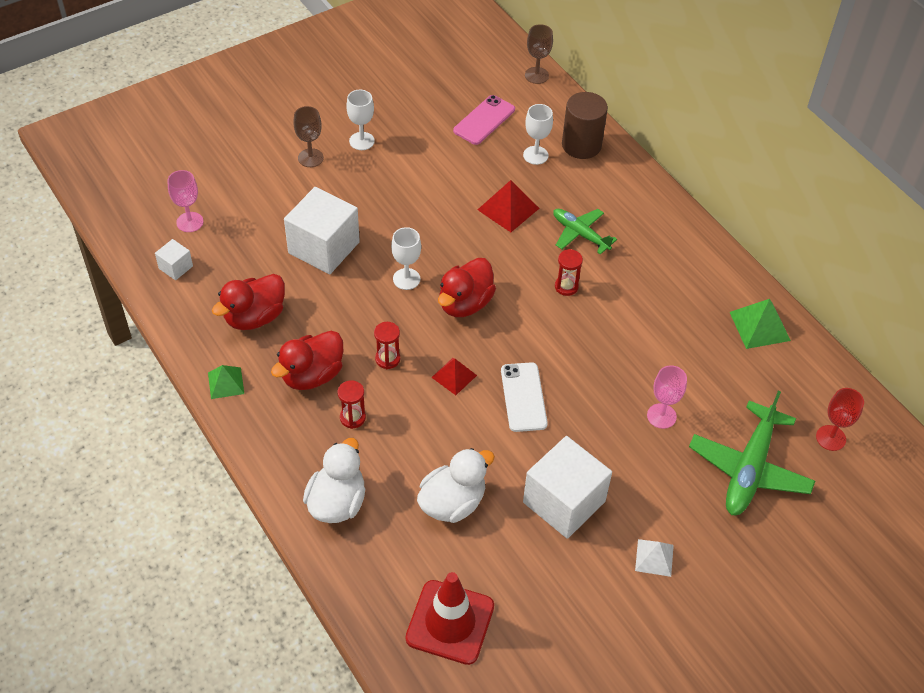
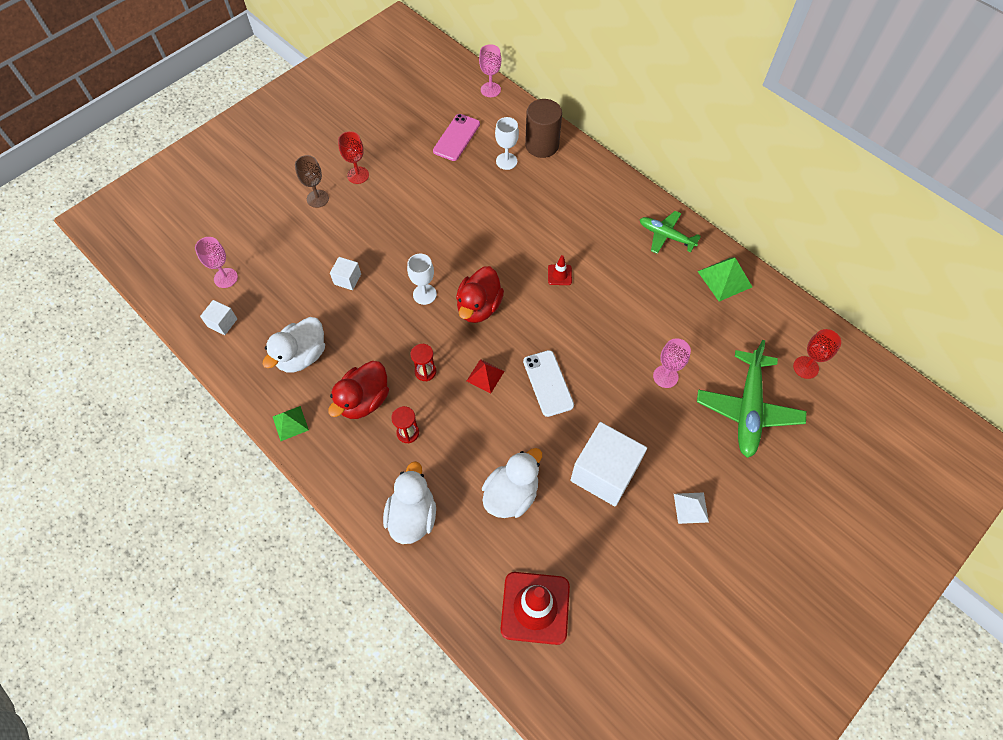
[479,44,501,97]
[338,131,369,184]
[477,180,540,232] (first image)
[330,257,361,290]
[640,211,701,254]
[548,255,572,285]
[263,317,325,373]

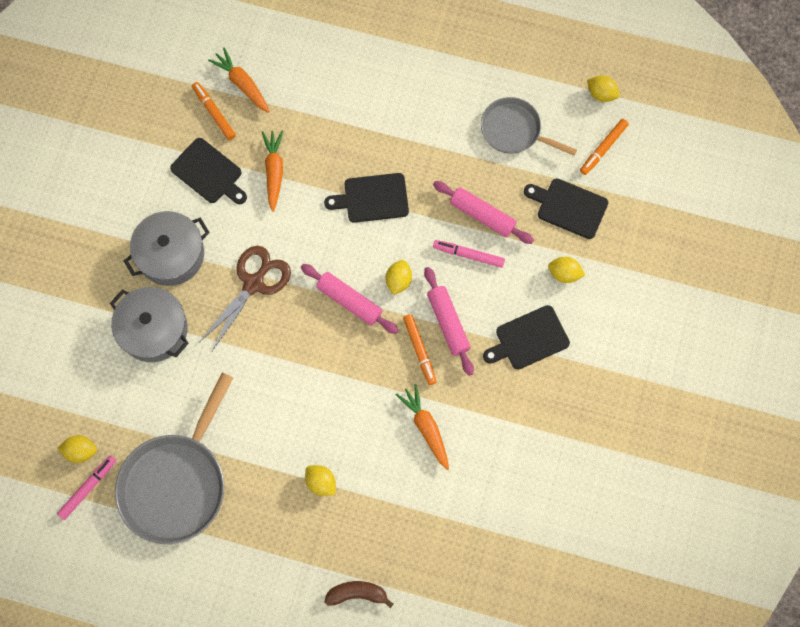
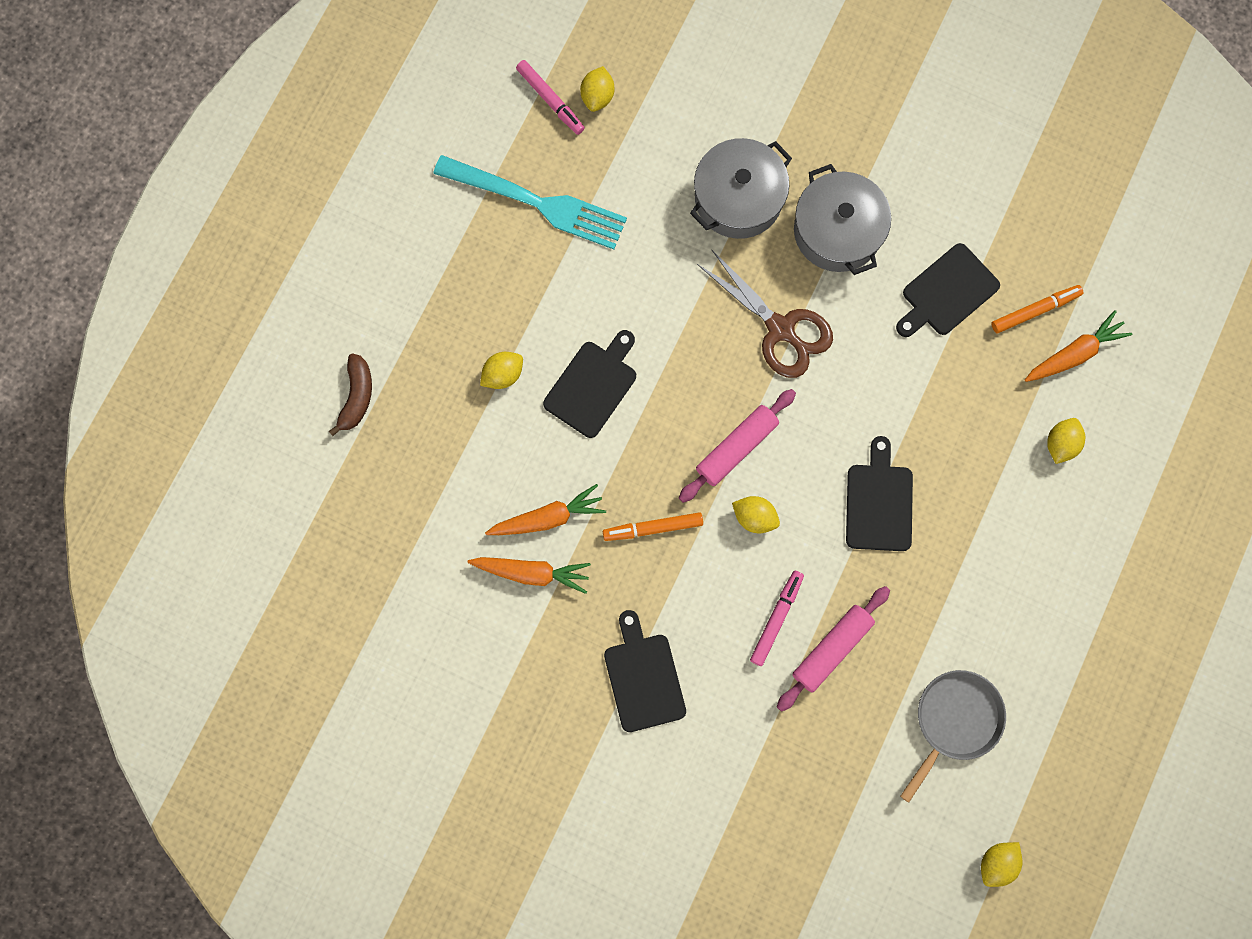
[580,119,629,175] (first image)
[468,557,591,594]
[543,330,636,438]
[1047,418,1085,464]
[424,267,474,376] (first image)
[433,155,627,249]

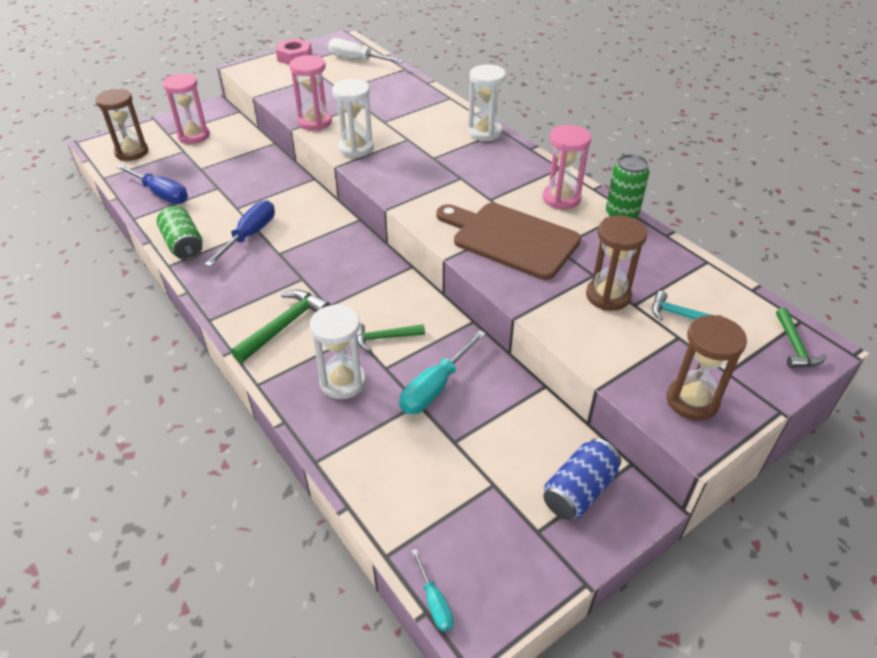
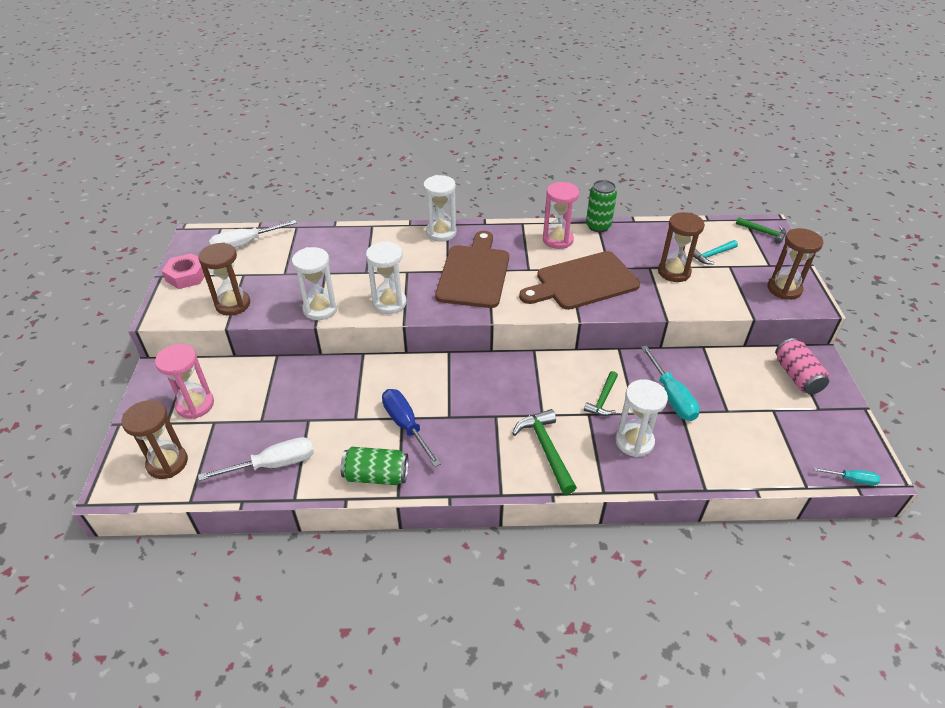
[292,247,338,320]
[198,437,314,481]
[775,338,829,394]
[435,231,509,308]
[198,242,250,316]

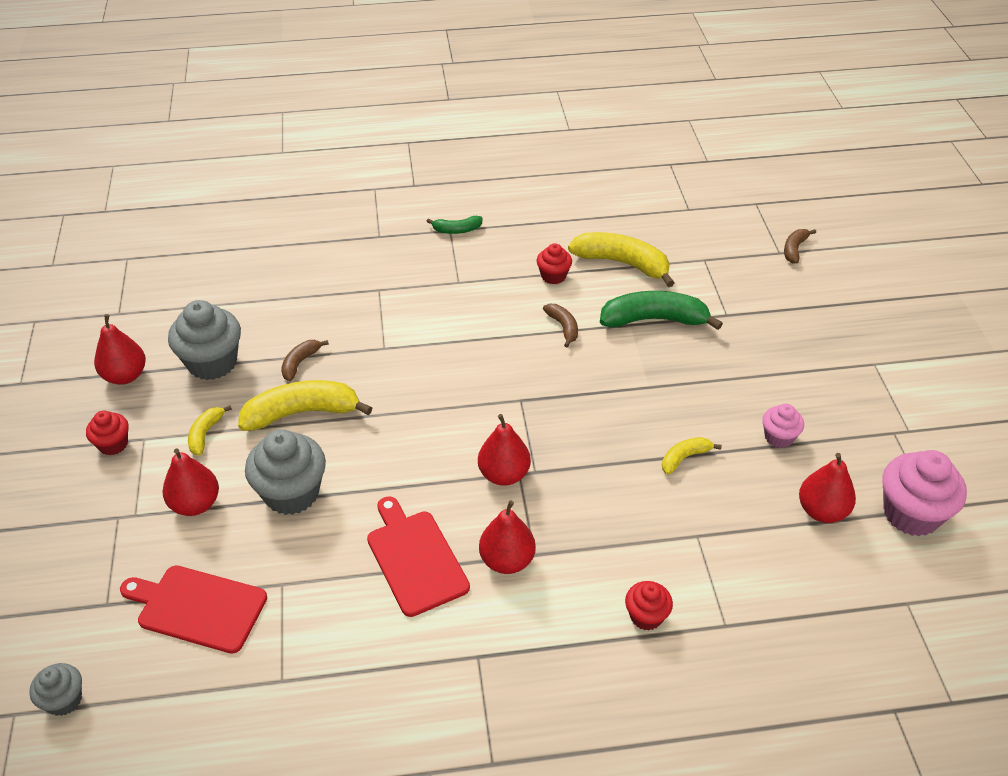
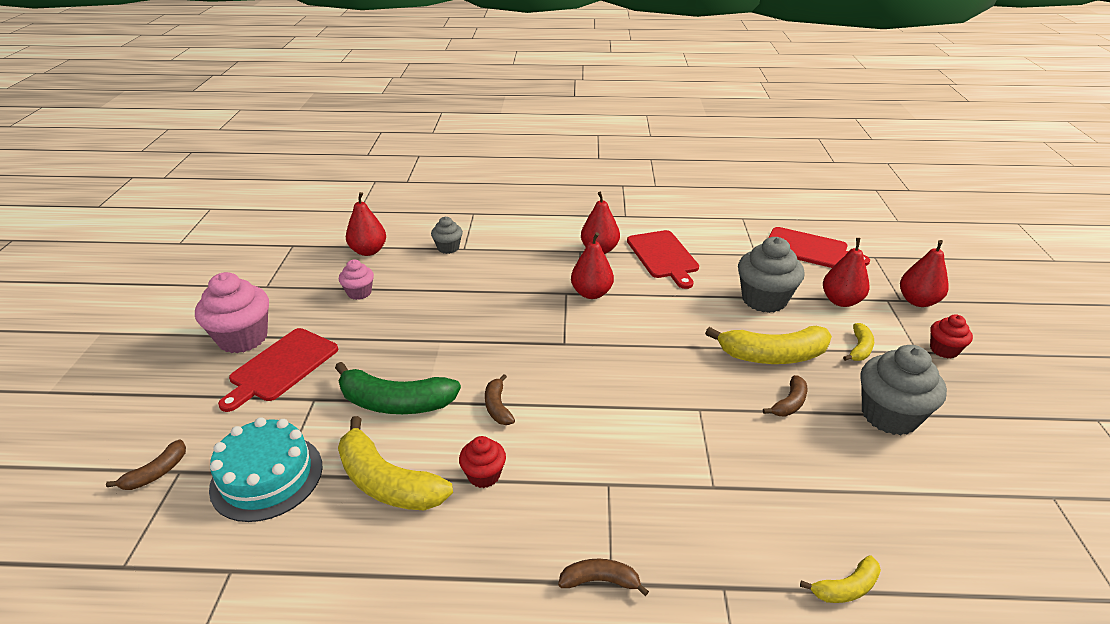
[558,559,649,596]
[900,240,949,307]
[800,555,881,603]
[195,272,269,353]
[625,581,673,631] (first image)
[431,217,463,254]
[218,328,338,412]
[209,417,323,522]

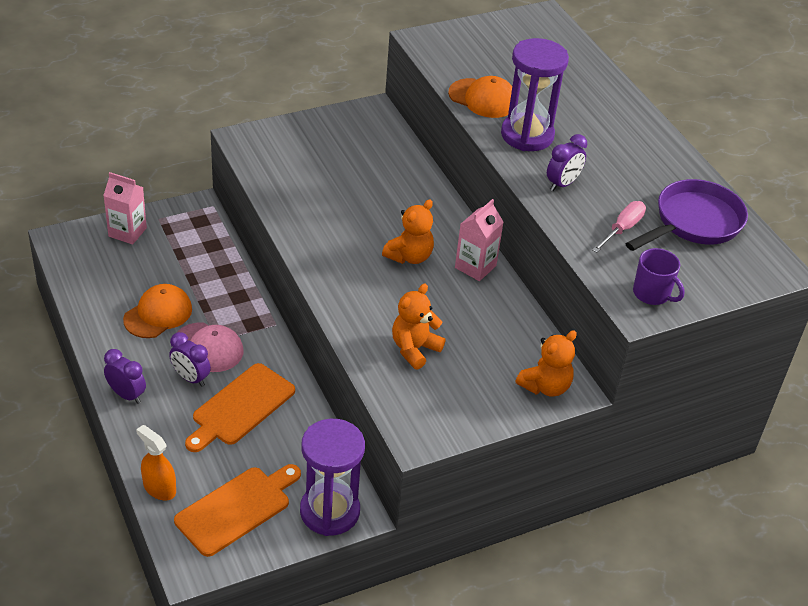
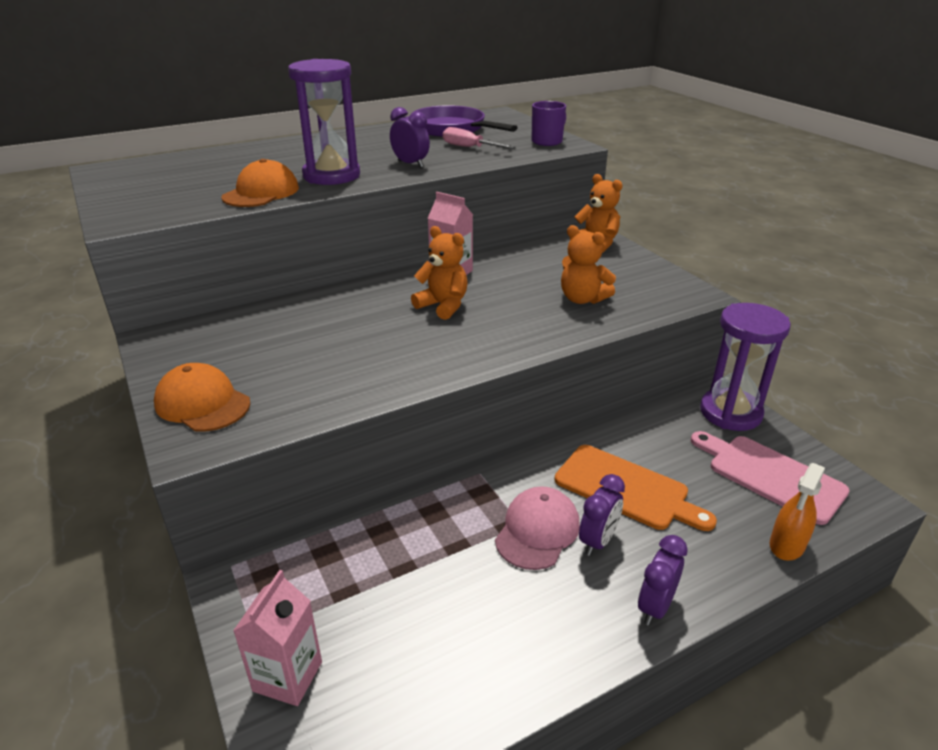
[154,363,250,432]
[691,431,850,525]

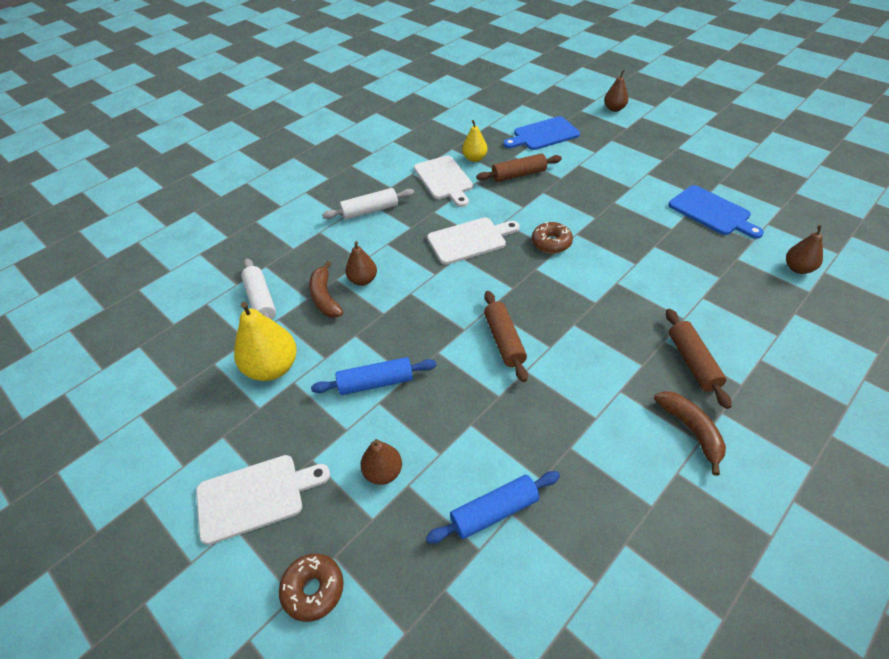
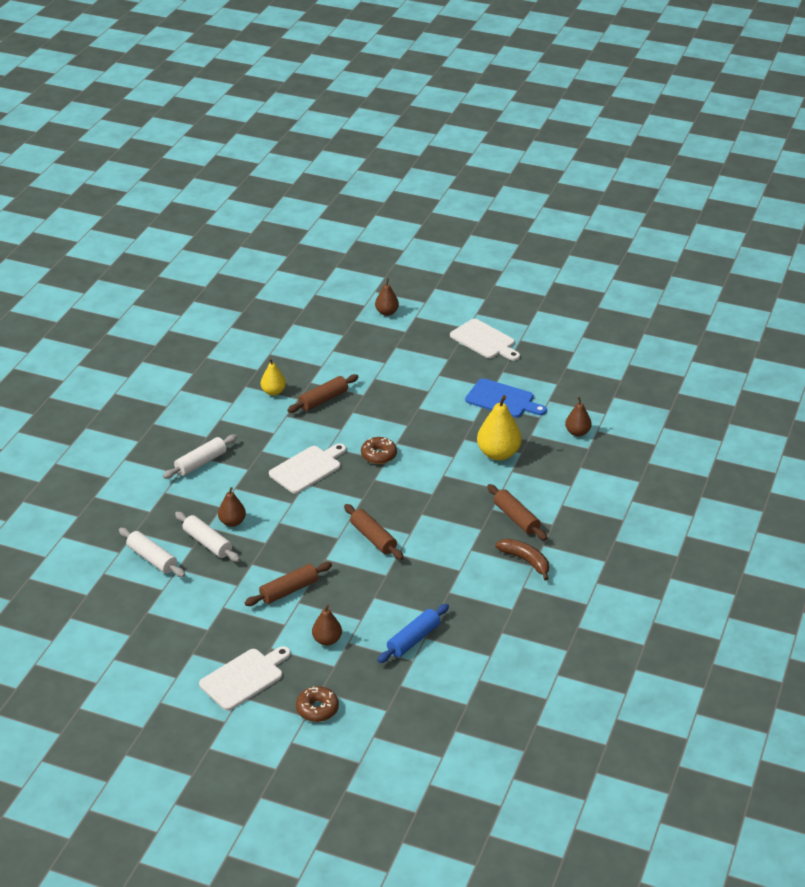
[503,116,580,150] (first image)
[450,319,520,361]
[175,512,240,562]
[477,395,522,460]
[245,562,332,606]

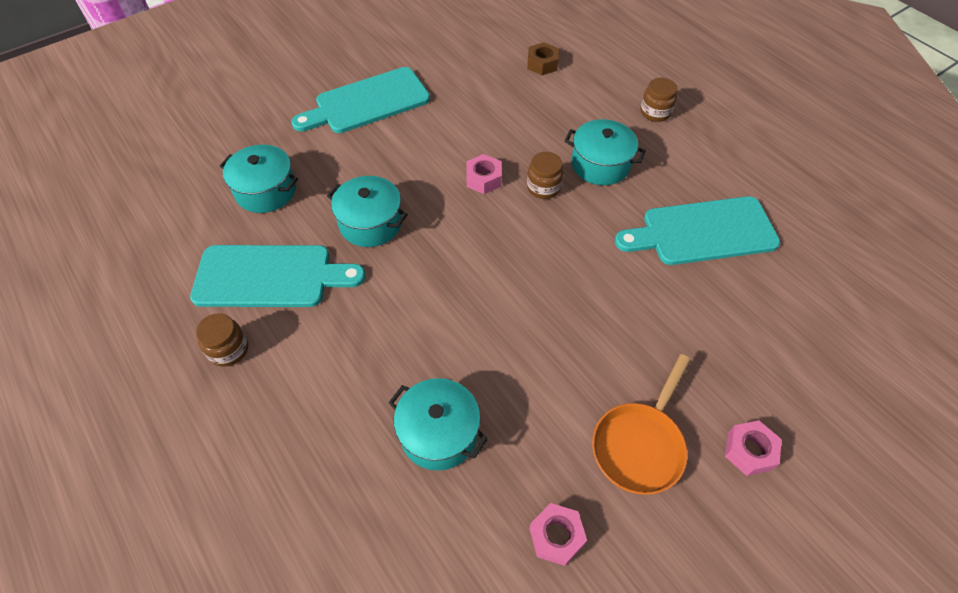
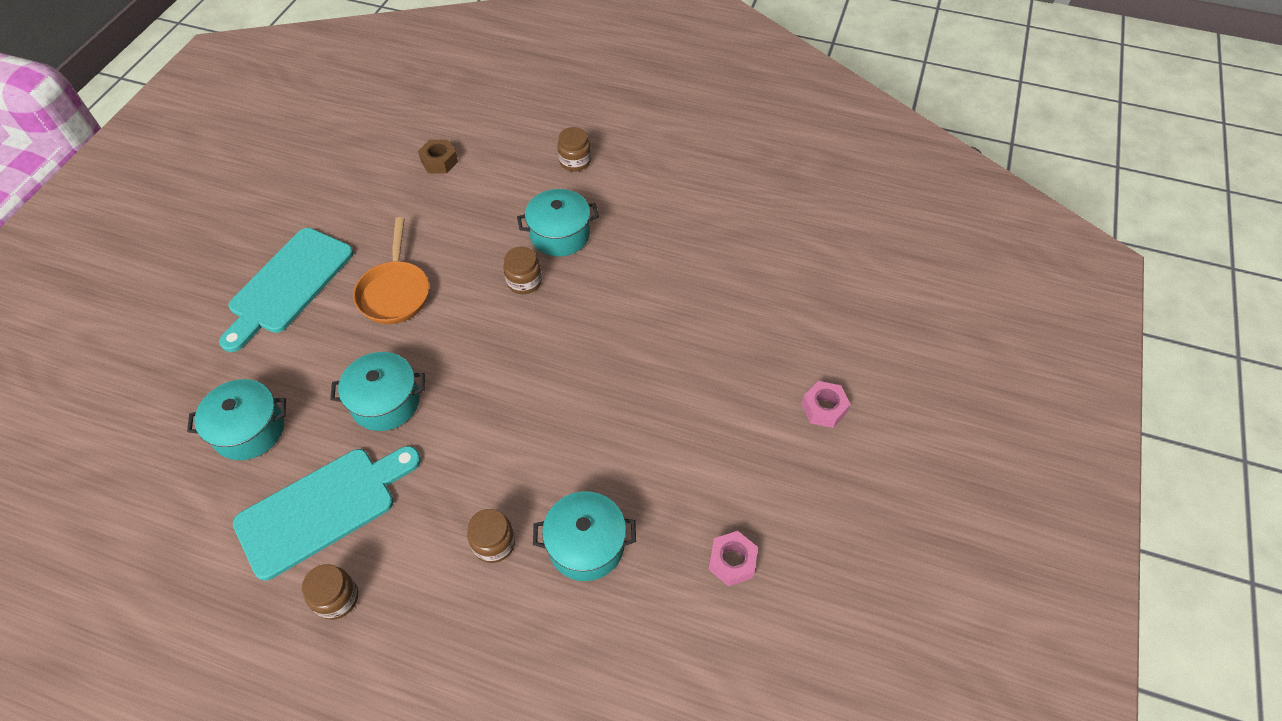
[466,154,502,194] (first image)
[615,196,780,265] (first image)
[353,217,429,324]
[467,509,515,563]

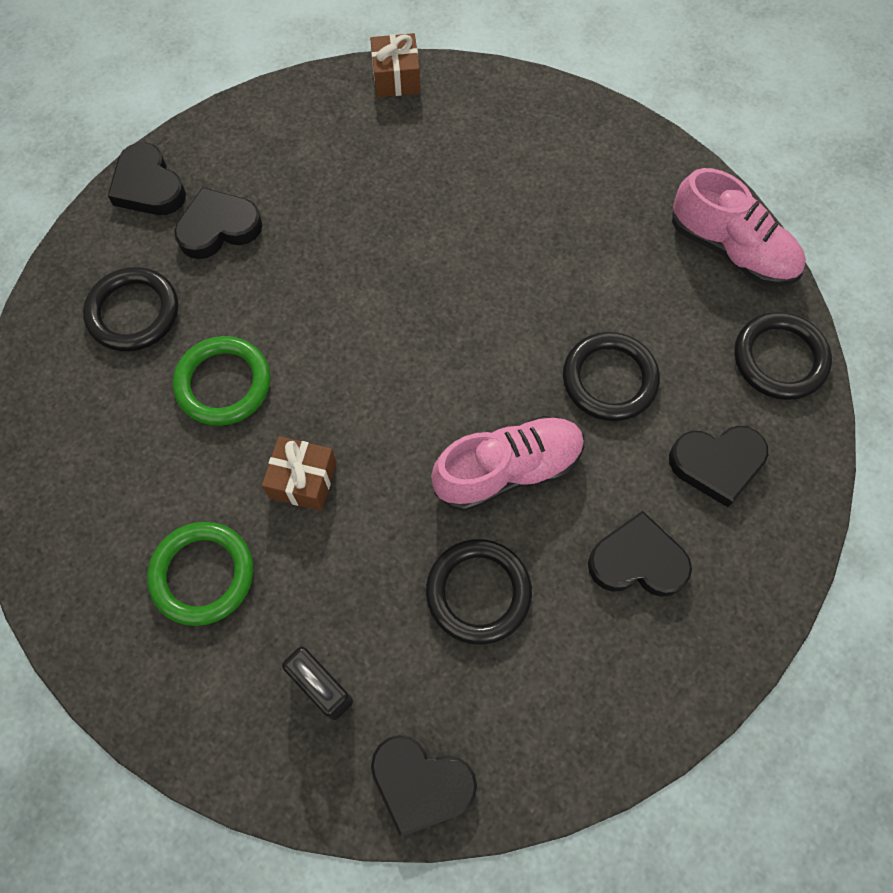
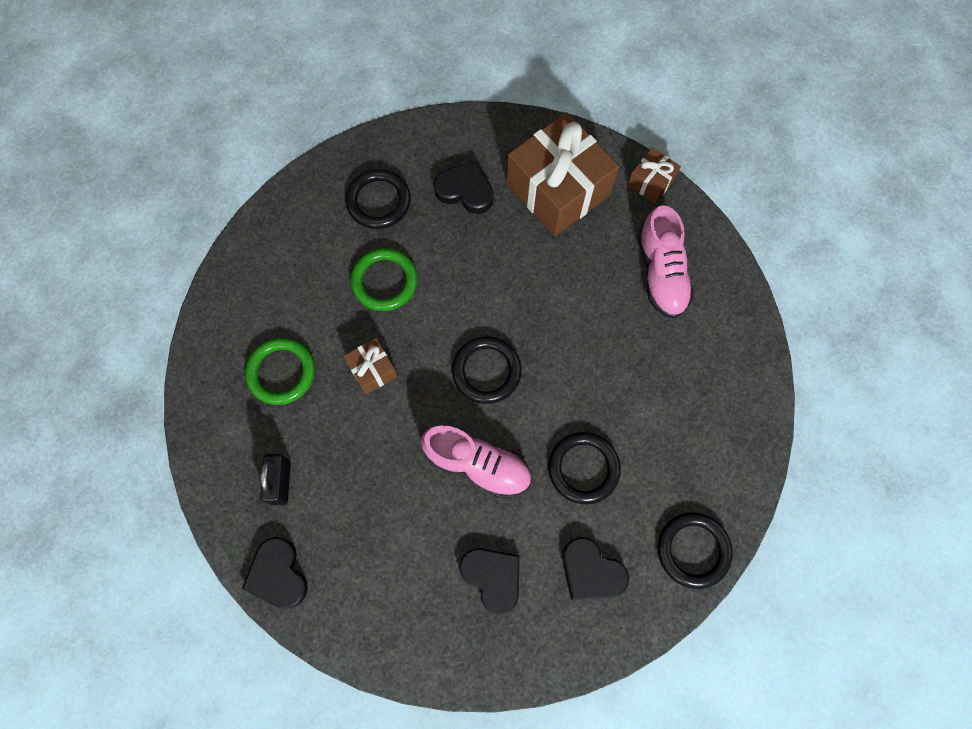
[108,142,186,215] (first image)
[638,205,694,319]
[452,336,522,404]
[507,112,619,236]

